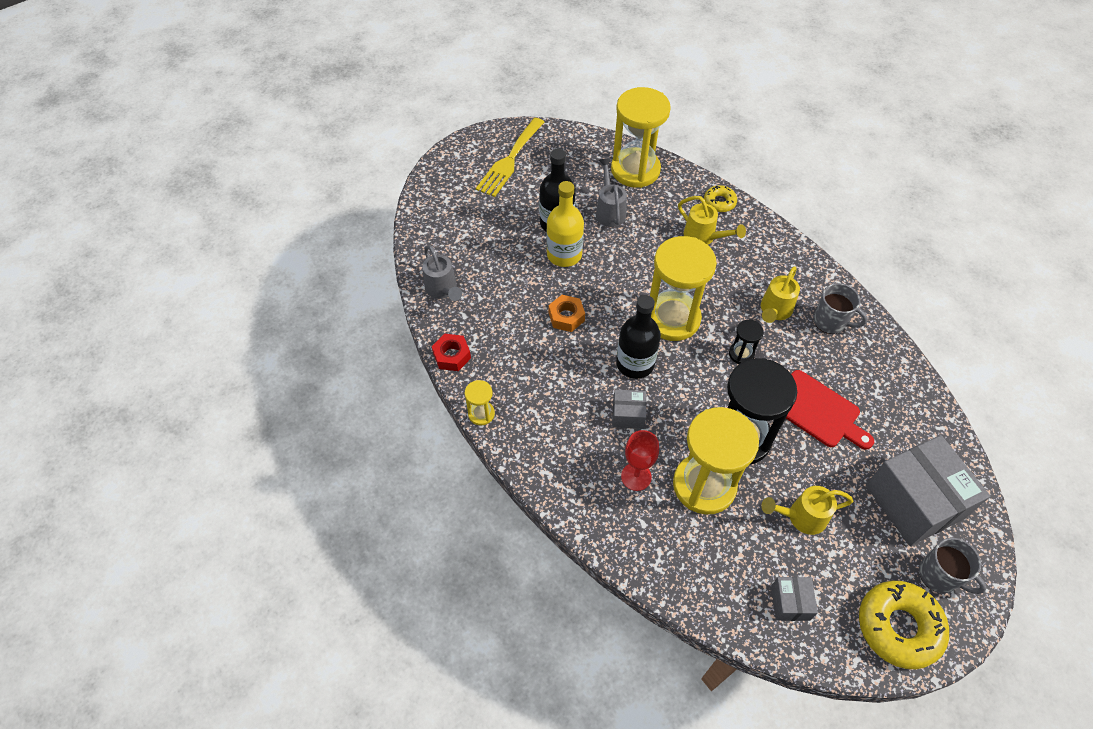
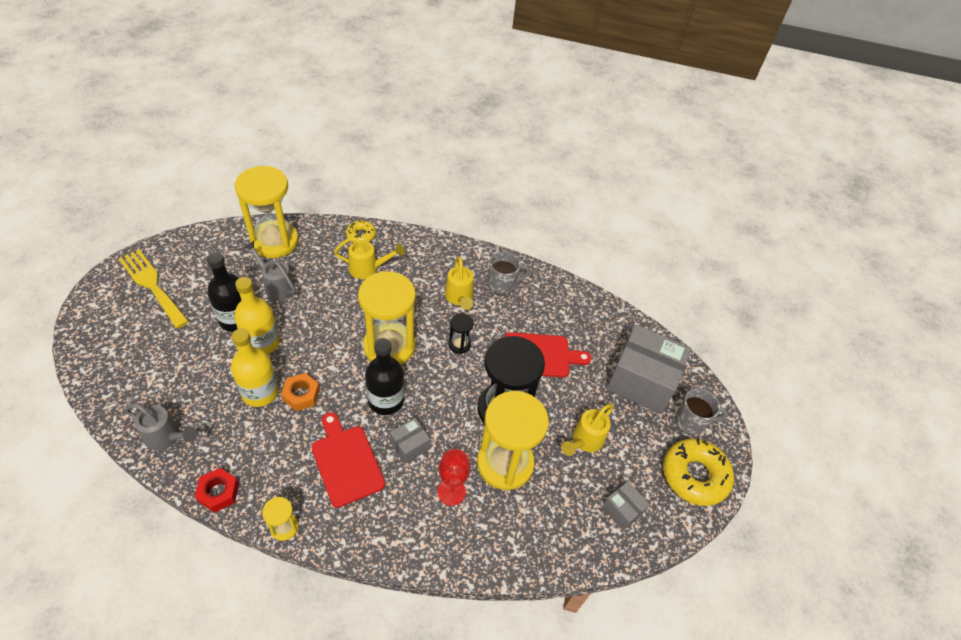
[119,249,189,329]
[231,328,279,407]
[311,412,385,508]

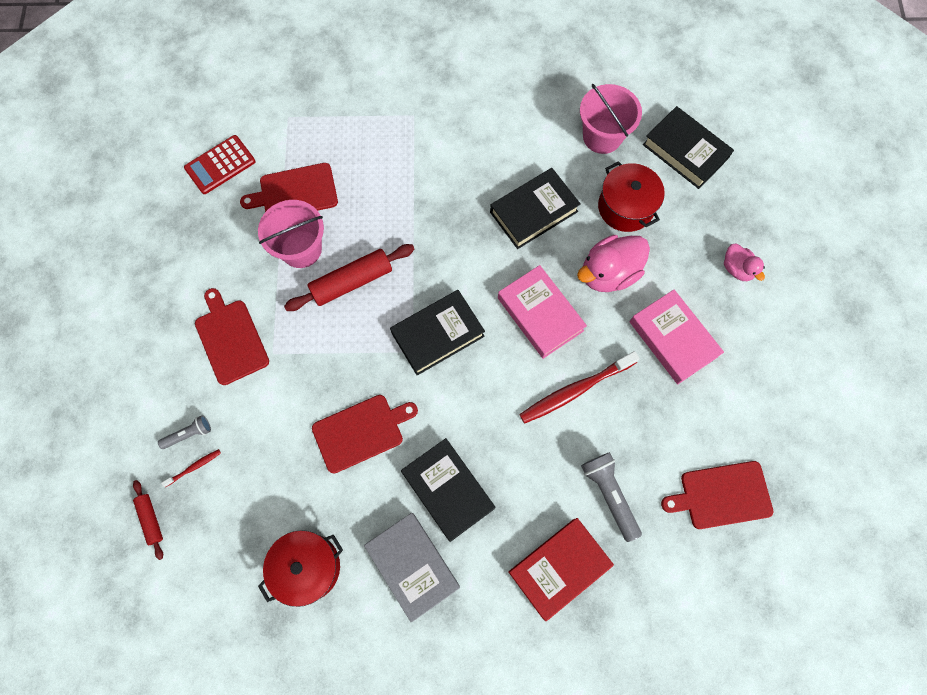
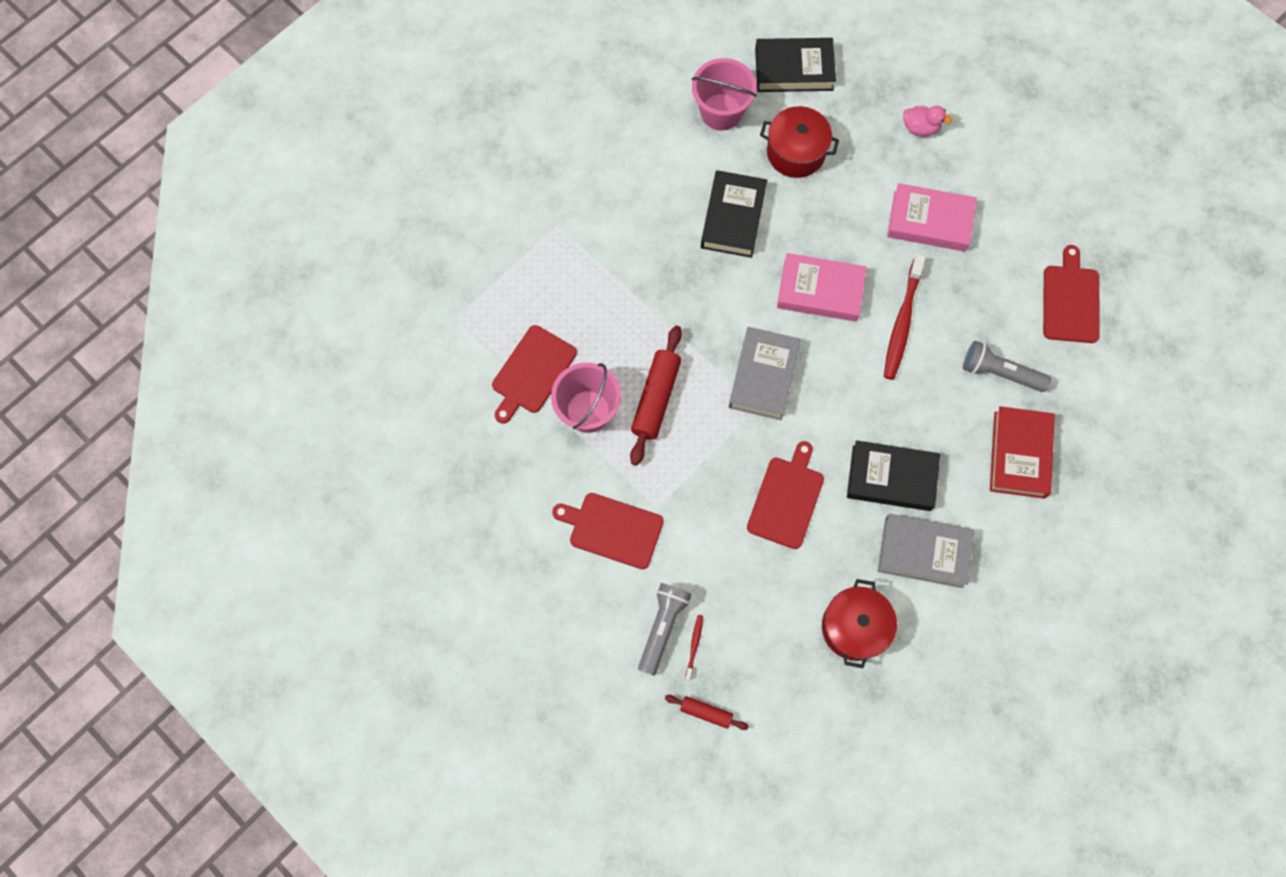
[184,135,256,194] (first image)
[577,235,650,292] (first image)
[729,327,801,420]
[638,583,692,676]
[1043,245,1100,343]

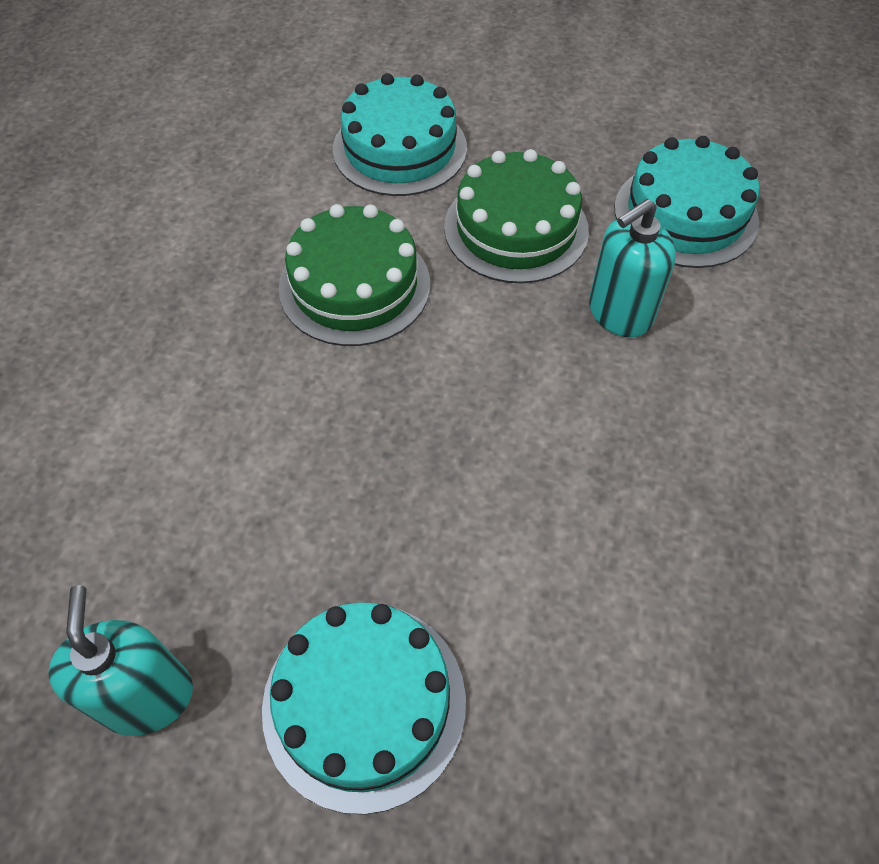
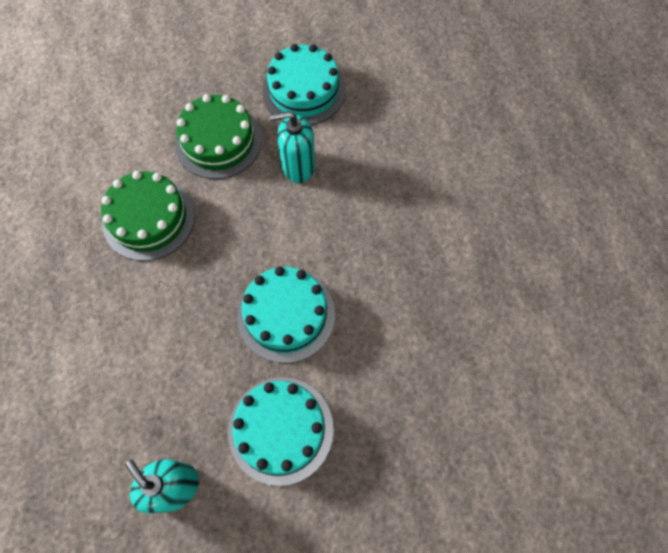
[237,267,335,363]
[270,111,315,183]

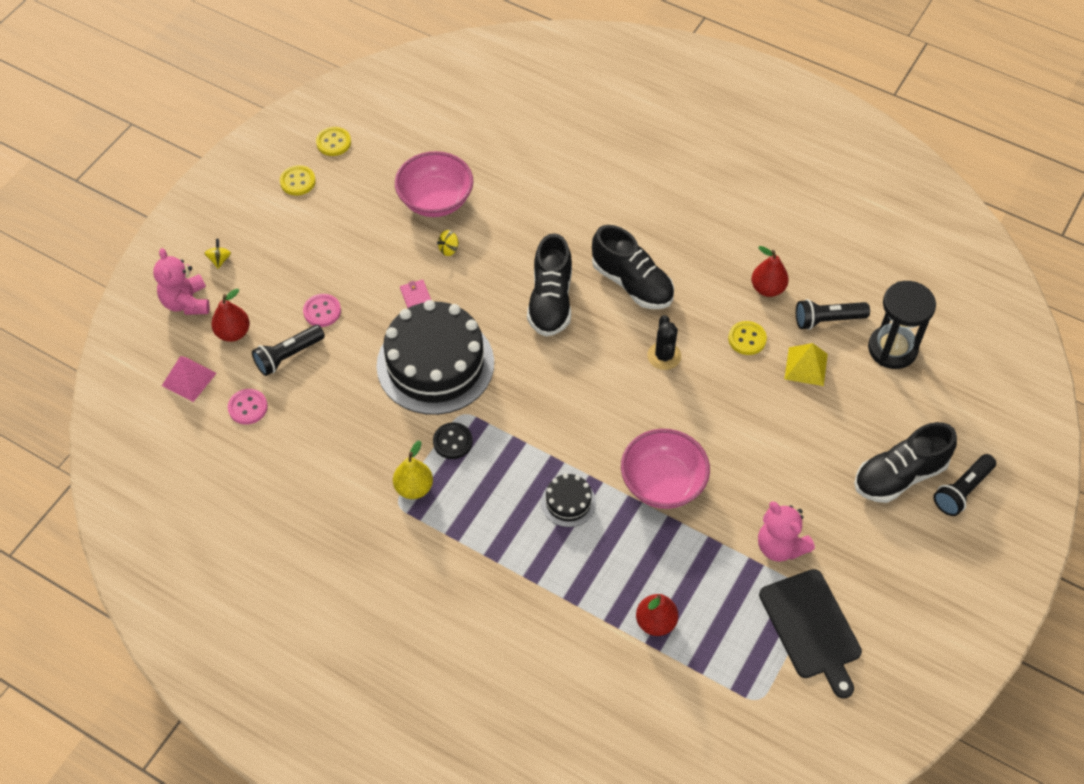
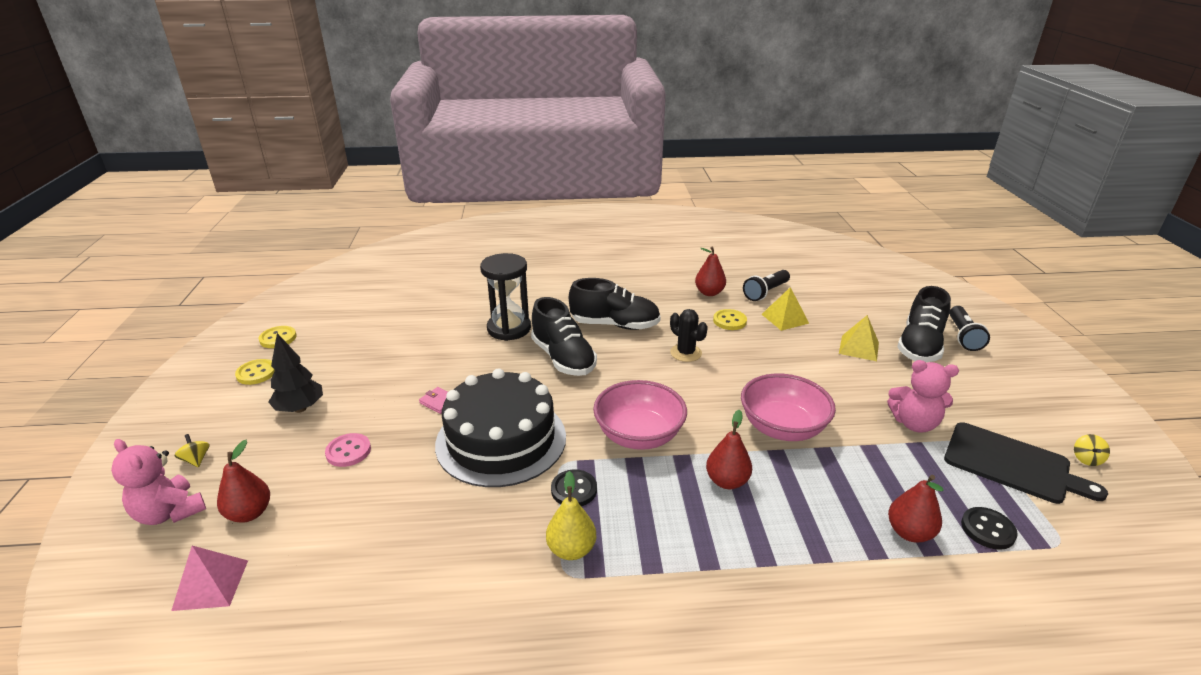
[593,380,687,450]
[1074,434,1110,466]
[480,253,531,341]
[252,325,325,376] (first image)
[228,389,268,425] (first image)
[706,410,752,489]
[839,315,879,361]
[268,333,323,413]
[961,507,1018,550]

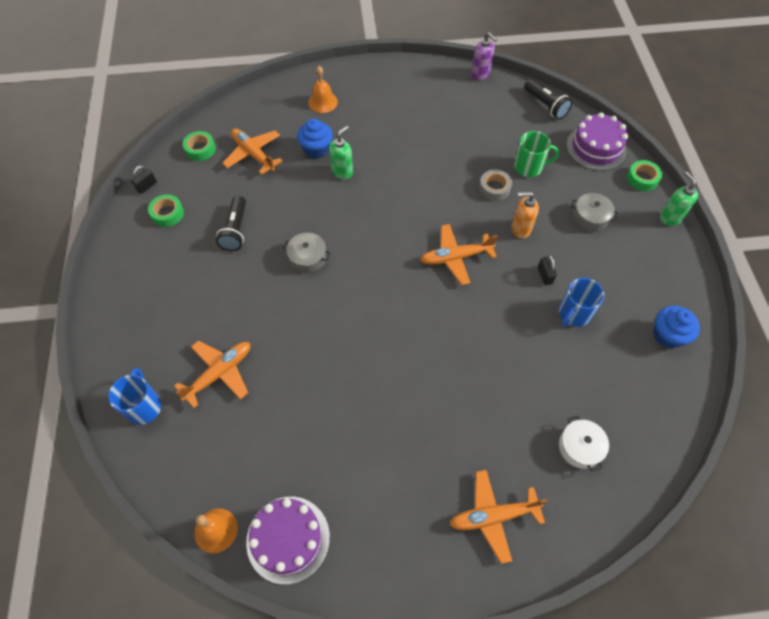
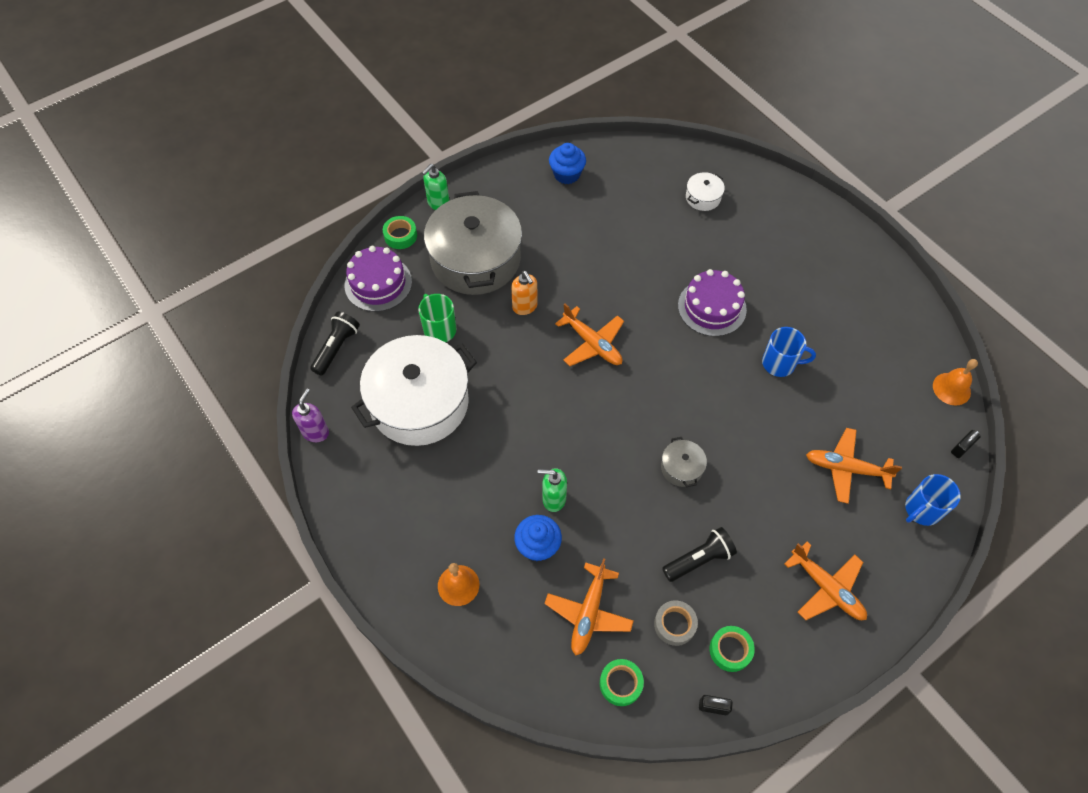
[654,600,698,646]
[424,191,522,295]
[951,430,981,458]
[762,327,816,377]
[784,542,867,620]
[678,269,747,337]
[351,335,477,446]

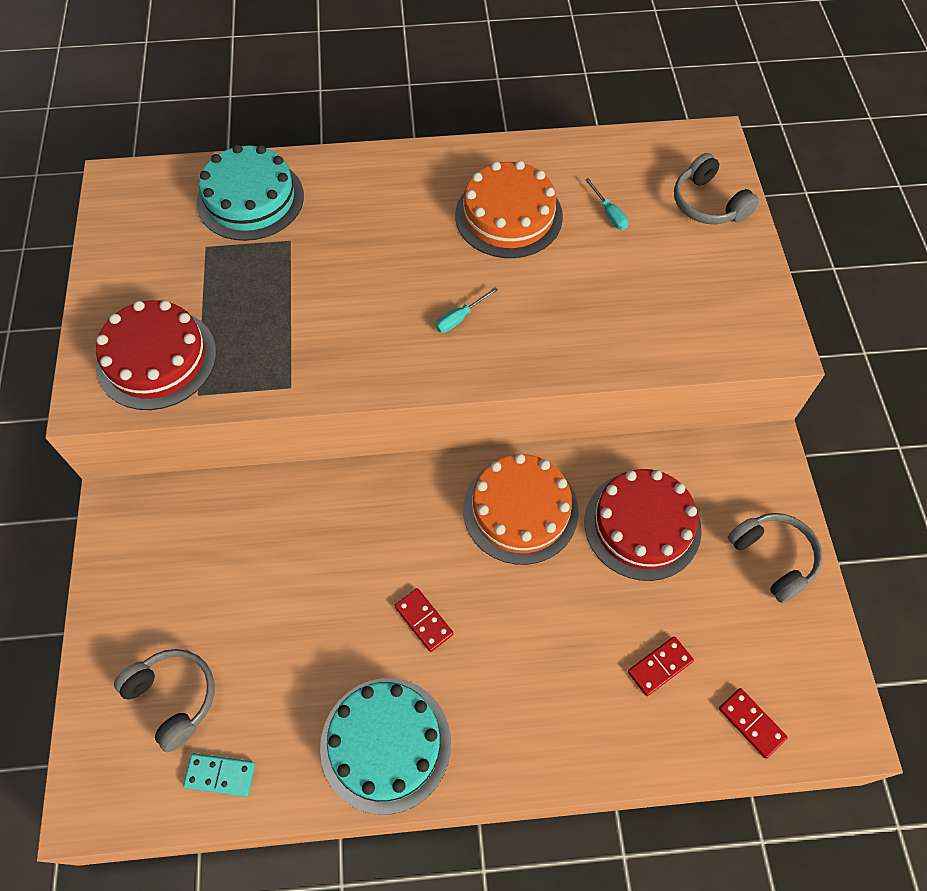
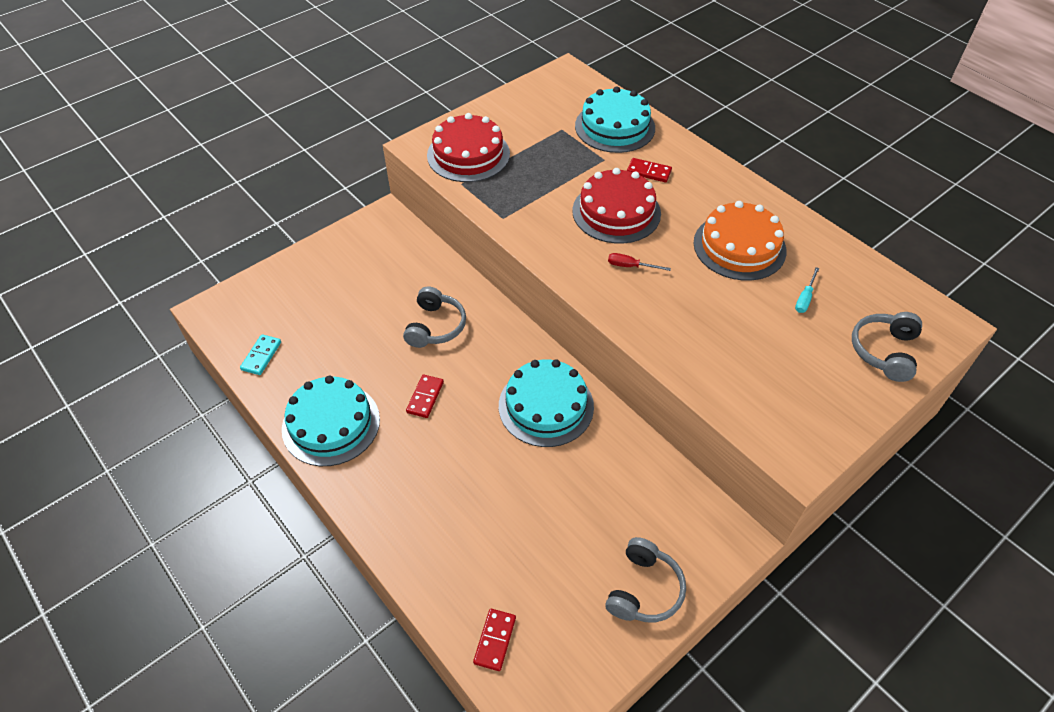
[608,253,671,271]
[499,359,594,447]
[573,168,661,244]
[627,158,672,182]
[403,286,466,348]
[240,334,281,375]

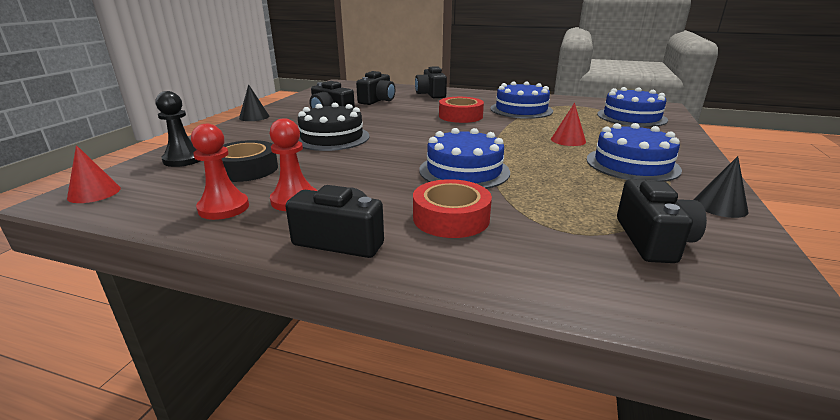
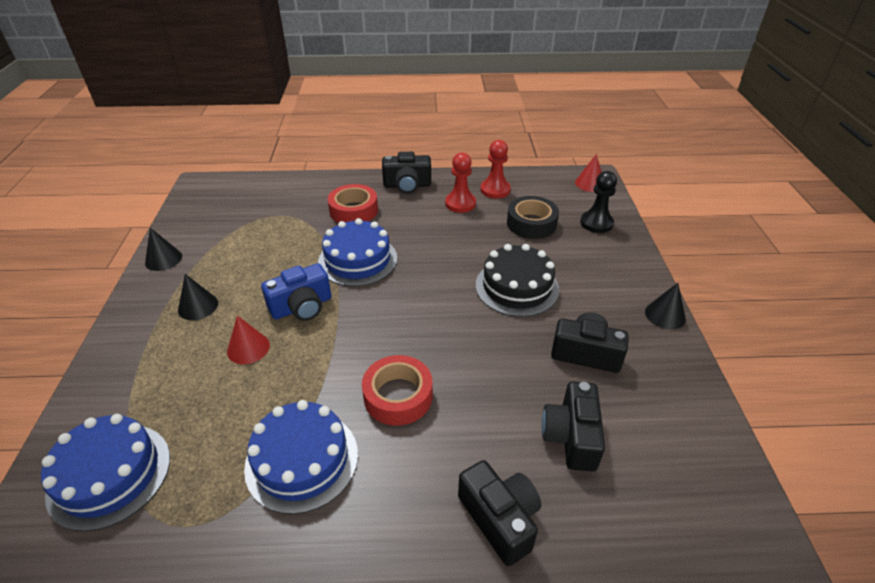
[178,274,218,320]
[617,179,707,263] (first image)
[261,263,331,321]

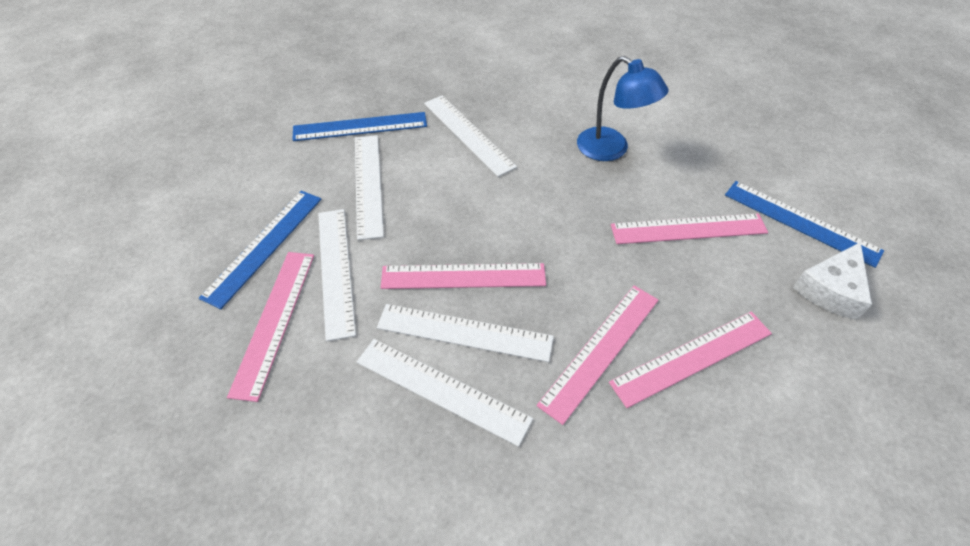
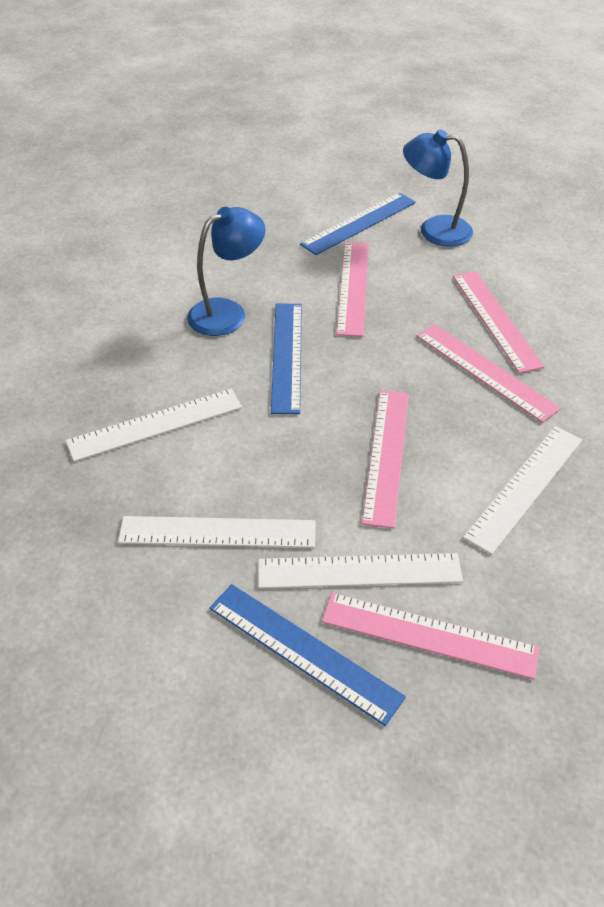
[271,304,302,414]
[403,129,473,247]
[377,304,554,362] (first image)

